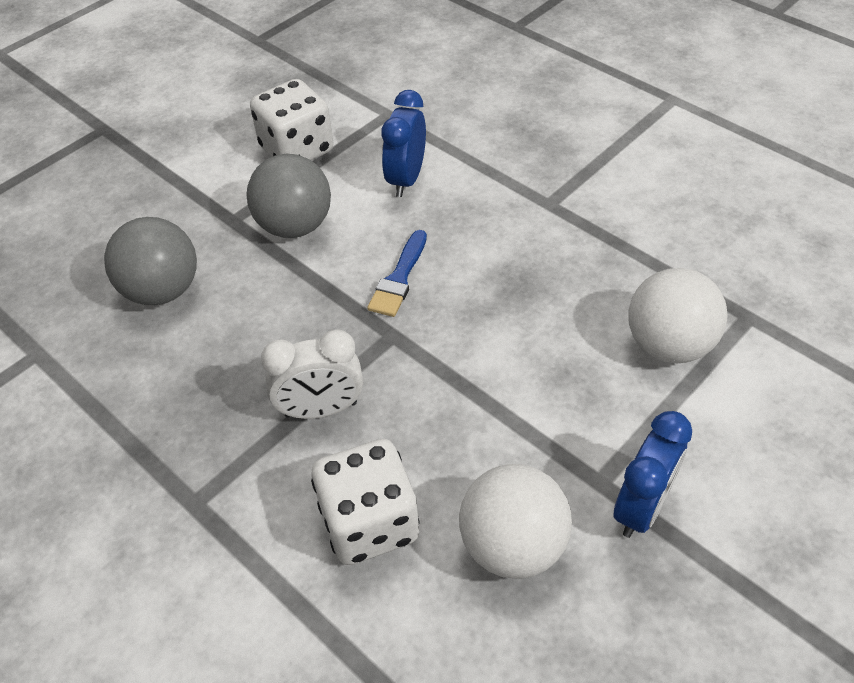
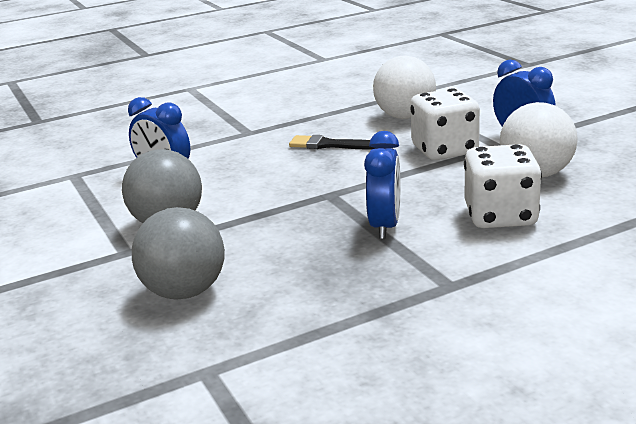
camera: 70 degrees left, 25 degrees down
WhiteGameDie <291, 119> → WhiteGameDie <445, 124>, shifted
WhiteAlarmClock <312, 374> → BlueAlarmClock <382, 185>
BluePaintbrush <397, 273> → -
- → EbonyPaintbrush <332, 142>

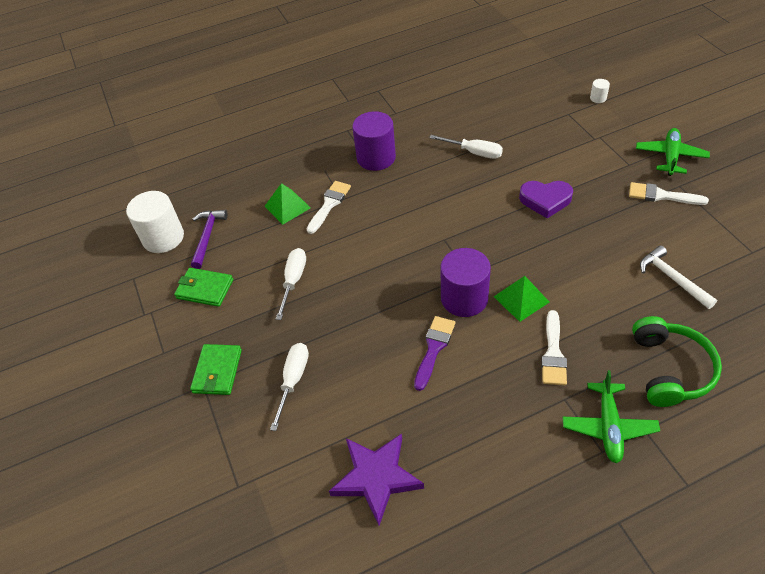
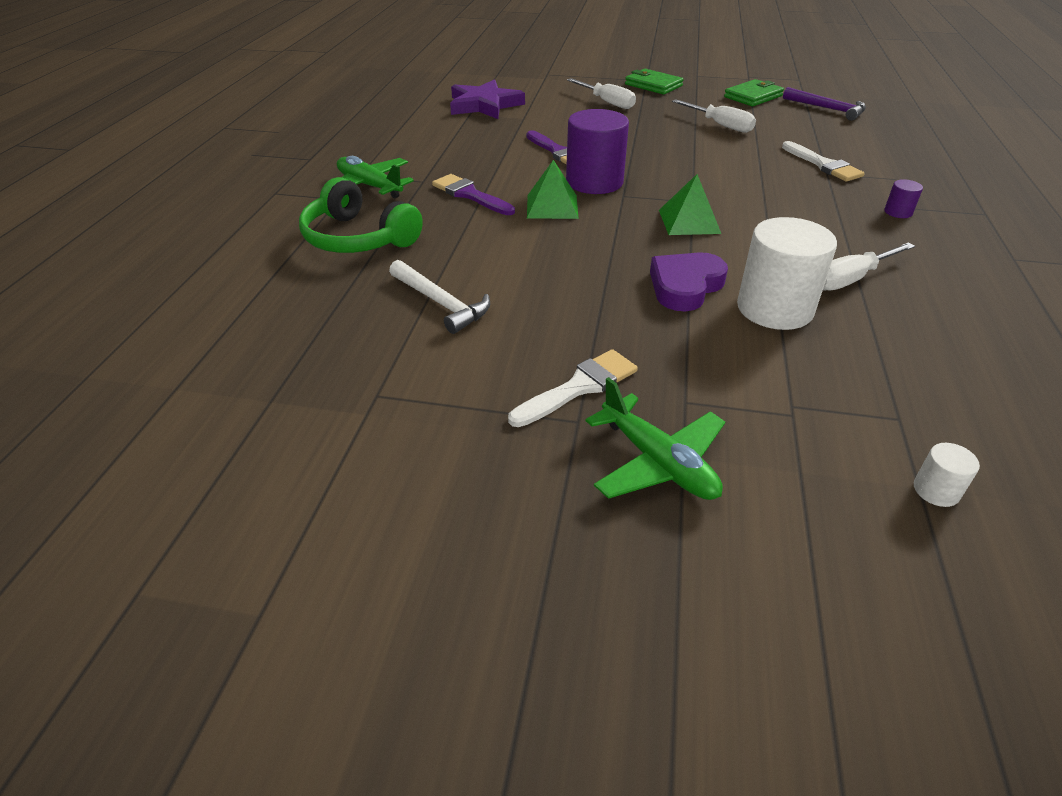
camera: 120 degrees right, 10 degrees down
WhiteCylinderShape <155, 222> → WhiteCylinderShape <787, 273>, shifted
GreenSolidPyramid <287, 204> → GreenSolidPyramid <690, 204>, shifted
RoyalPurpleCylinderShape <374, 141> → RoyalPurpleCylinderShape <903, 198>, x0.43
WhitePaintbrush <554, 347> → RoyalPurplePaintbrush <473, 194>
WhiteCarpenter'sHammer <678, 277> → WhiteCarpenter'sHammer <439, 297>, 45 degrees clockwise

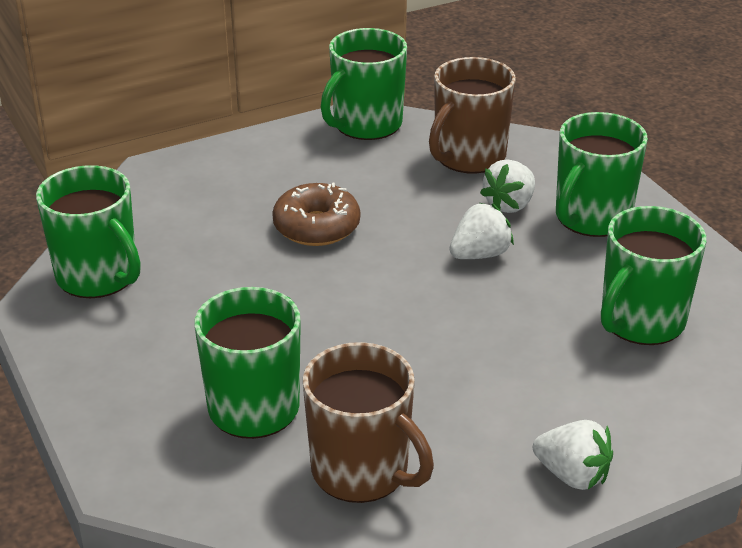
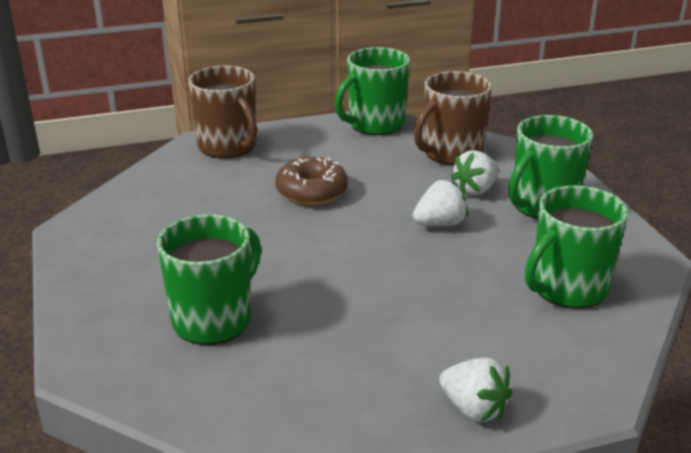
camera: 10 degrees right, 5 degrees down
GreenTeaMug <88, 231> → -
DarkBrownTeaMug <368, 422> → DarkBrownTeaMug <222, 112>, shifted

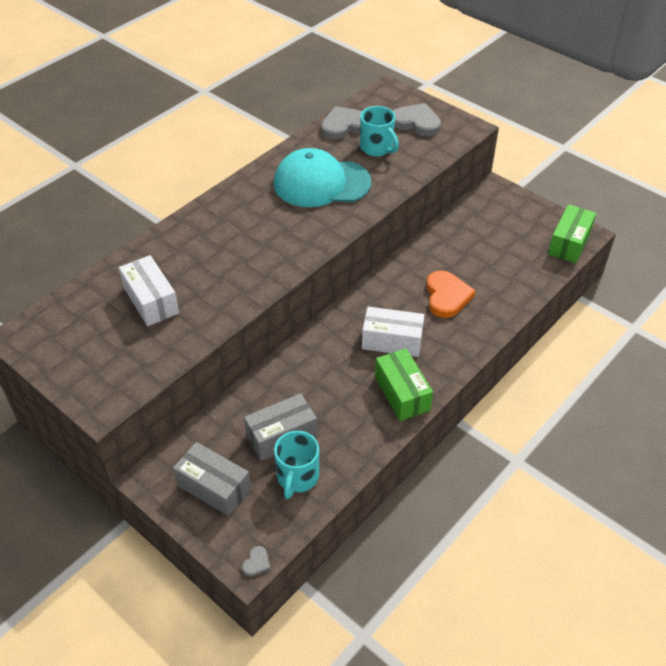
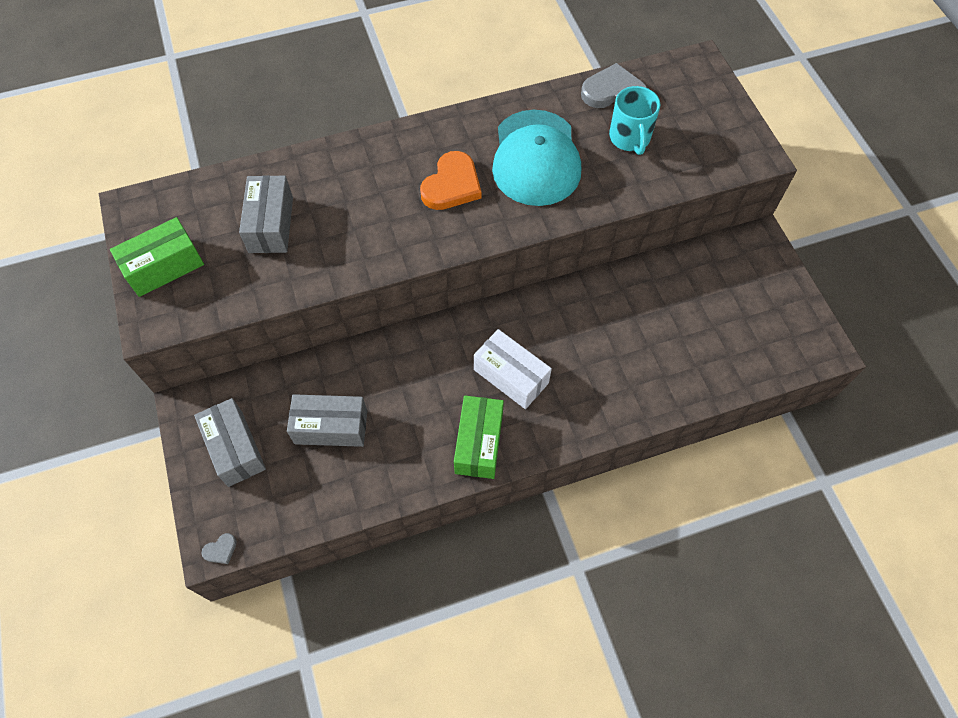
camera: 30 degrees right, 15 degrees up
WhiteParcel <149, 290> → AshGreyParcel <266, 214>
TealPeakedCap <322, 177> → TealPeakedCap <536, 158>, 120 degrees counterclockwise
TealTeaMug <296, 465> → -
AshGreyLoveHeart <417, 119> → -
OrangeLoveHeart <451, 294> → OrangeLoveHeart <451, 180>, shifted
GreenParcel <572, 233> → GreenParcel <157, 257>, shifted

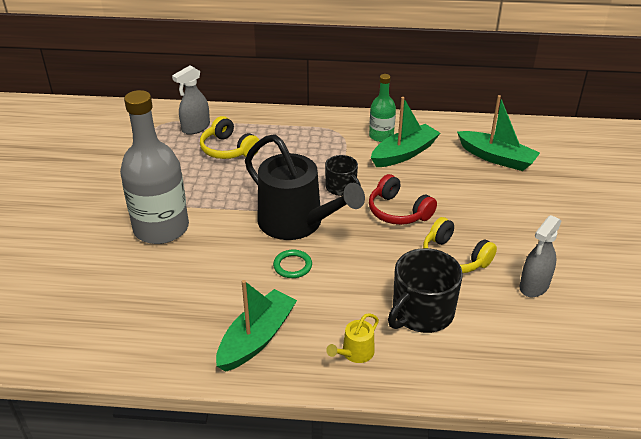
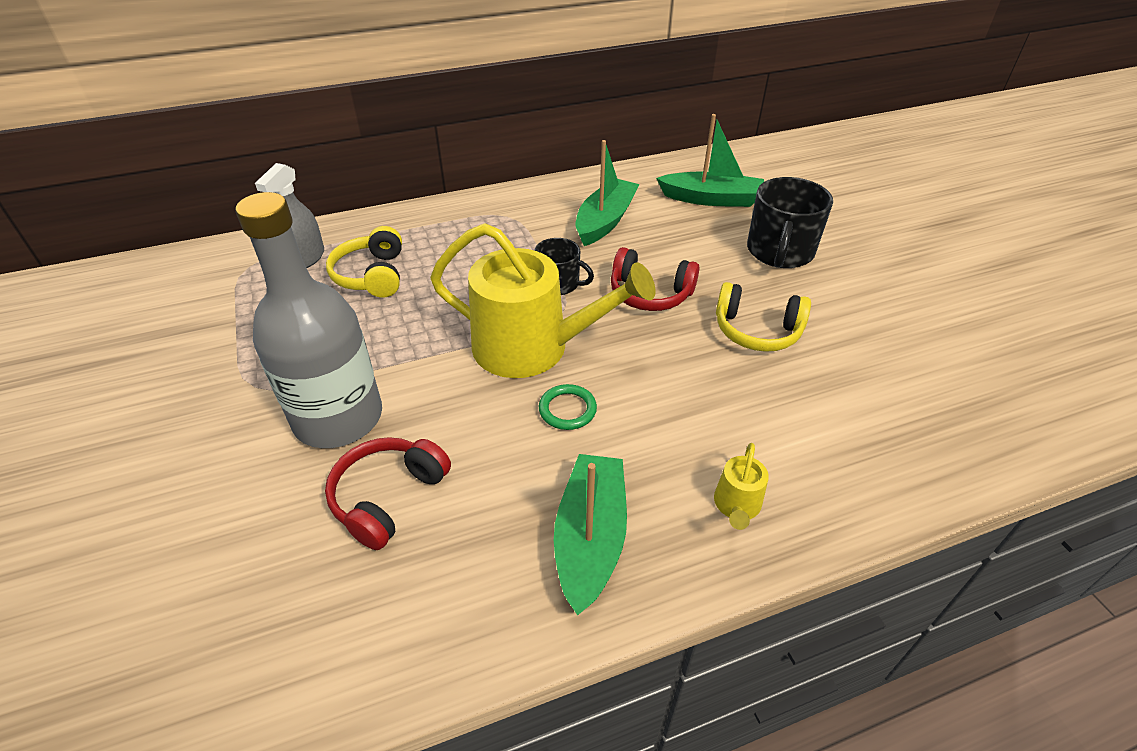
camera: 25 degrees left, 5 degrees up
GoldenHeadphones <229, 137> → GoldenHeadphones <364, 262>, 60 degrees clockwise
EbonyWateringPot <305, 187> → GoldenWateringPot <543, 300>
GreenDrinkBottle <382, 108> → -
EbonyTeaMug <425, 290> → EbonyTeaMug <790, 222>, shifted
AshGreySprayBottle <540, 256> → -
- → ScarletHeadphones <388, 493>

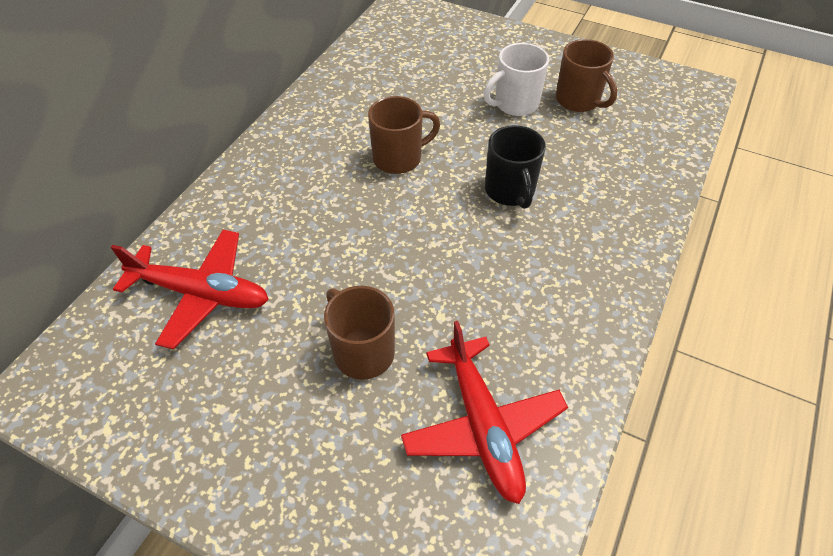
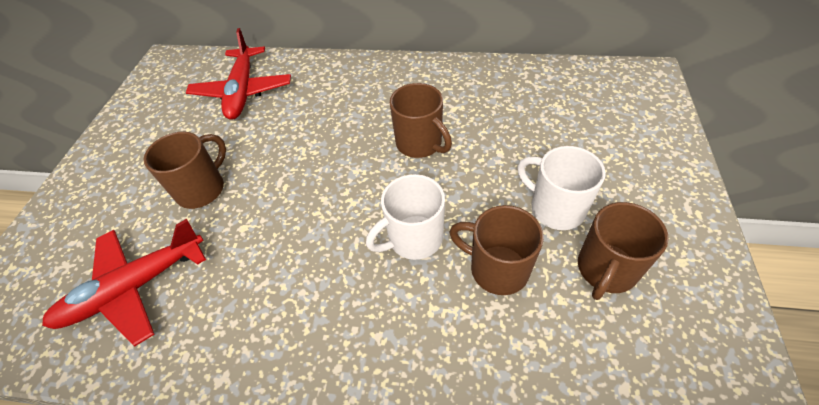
camera: 75 degrees right, 0 degrees up
EbonyTeaMug <515, 167> → WhiteTeaMug <405, 217>
- → DarkBrownTeaMug <496, 250>

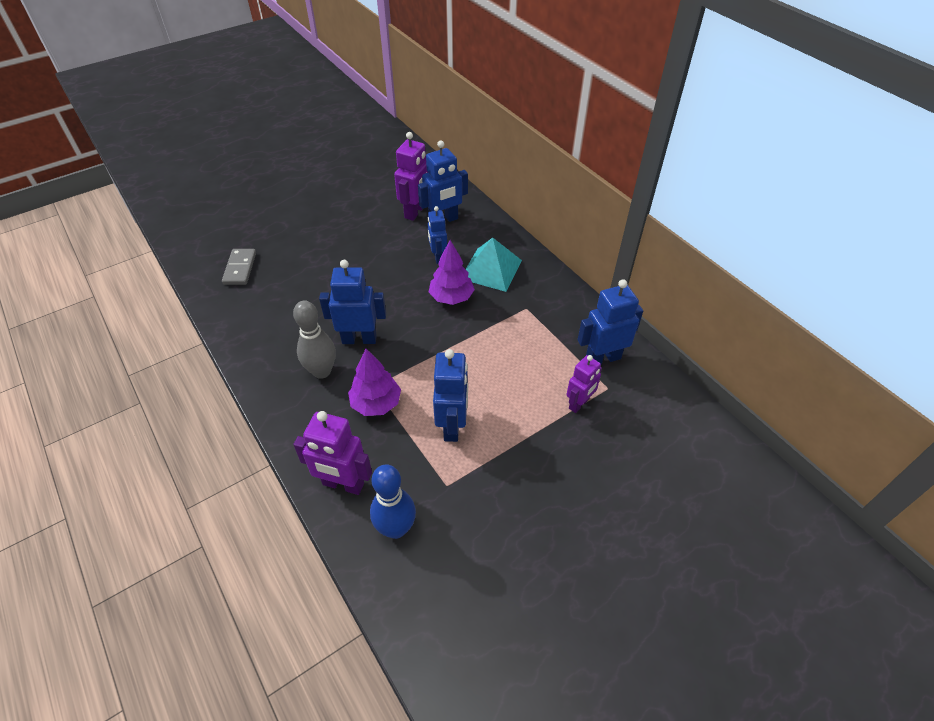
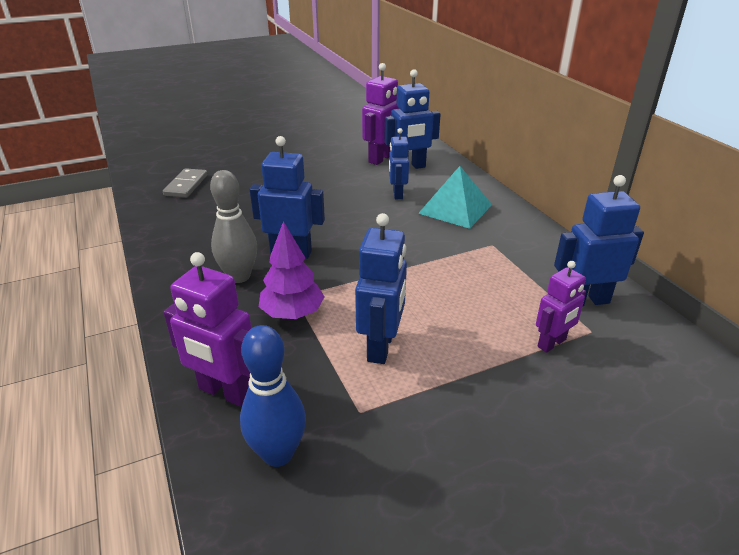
camera: 10 degrees right, 15 degrees down
RoyalPurpleFirTree <452, 272> → -

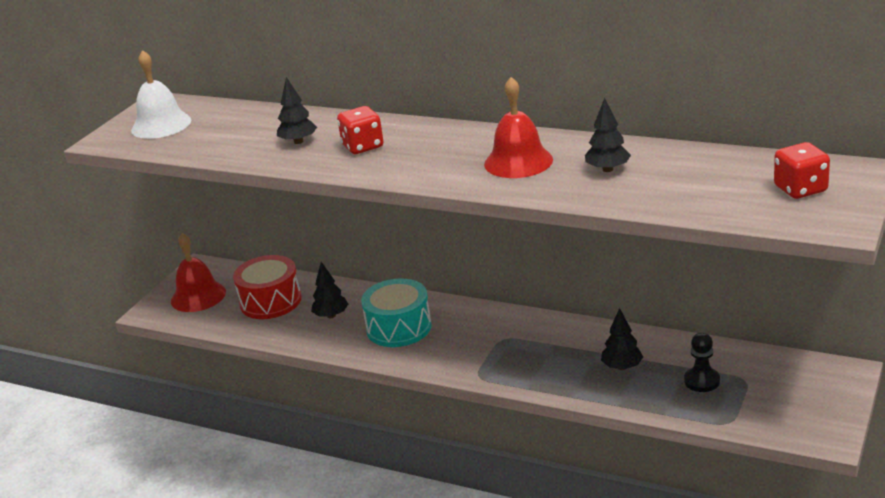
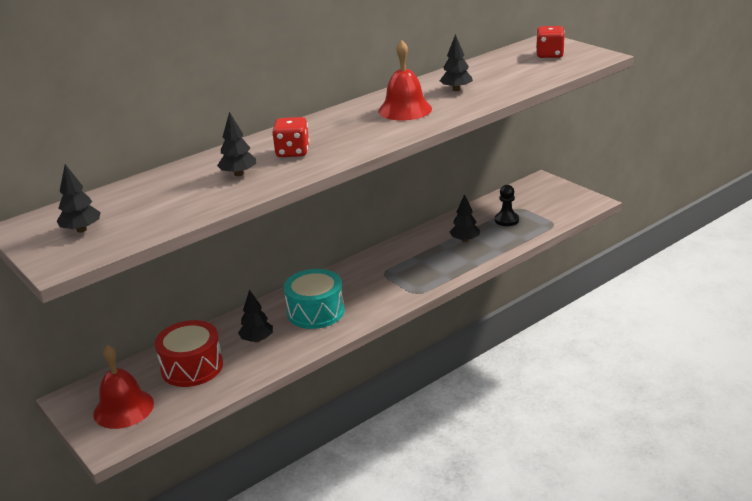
camera: 65 degrees left, 0 degrees up
WhiteBell <161, 94> → EbonyFirTree <78, 198>

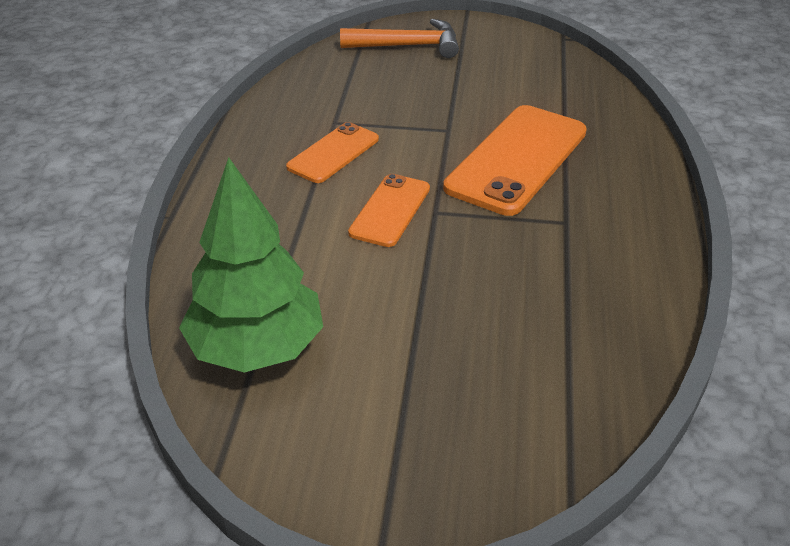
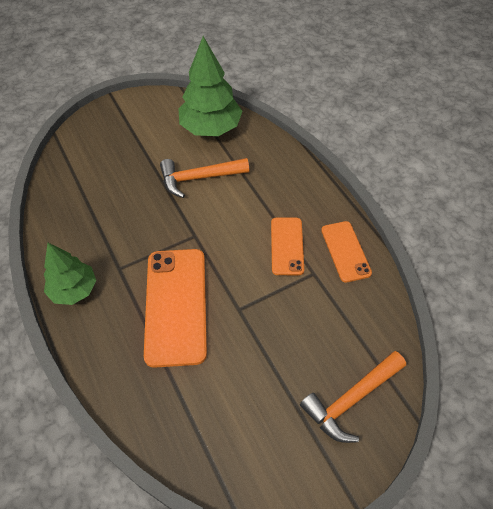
camera: 145 degrees right, 15 degrees up
OrangeMobilePhone <389, 210> → OrangeMobilePhone <346, 252>, shifted
- → GreenFirTree <70, 274>
- → OrangeCarpenter'sHammer <205, 178>

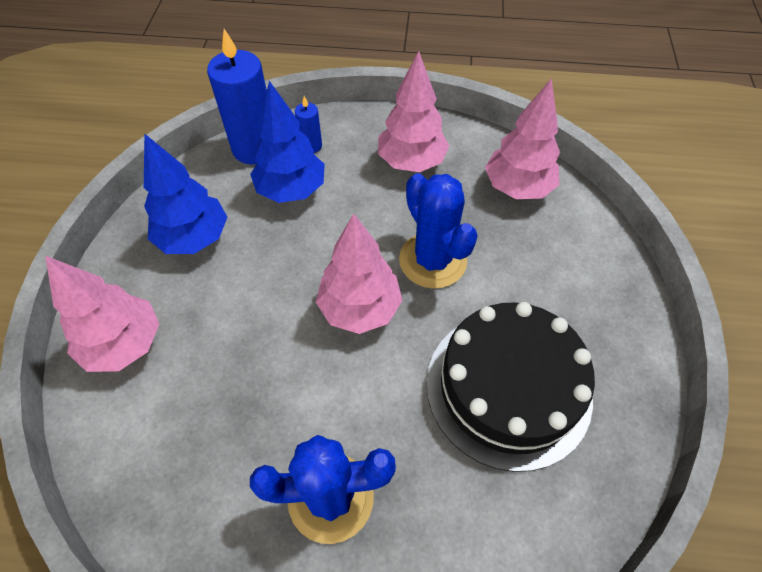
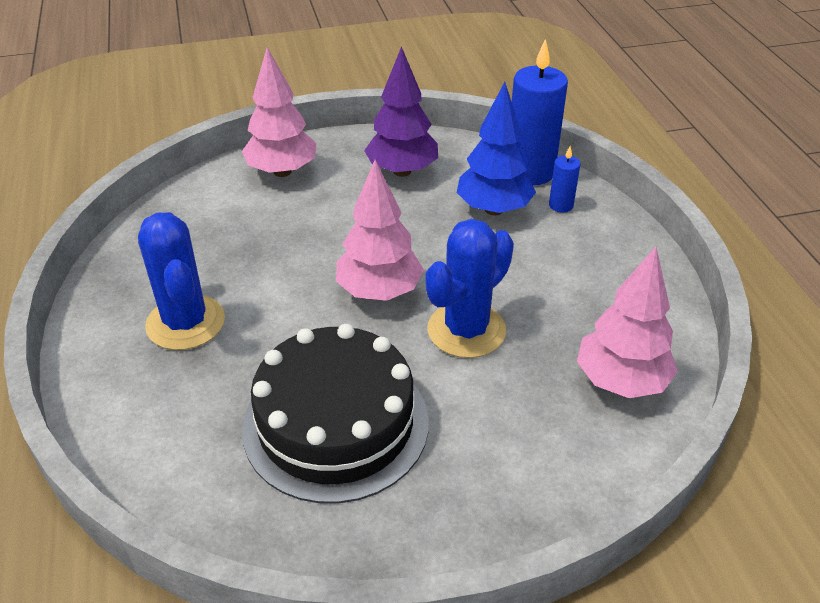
camera: 70 degrees right, 15 degrees down
BlueFirTree <186, 194> → RoyalPurpleFirTree <401, 111>
PinkFirTree <413, 111> → -

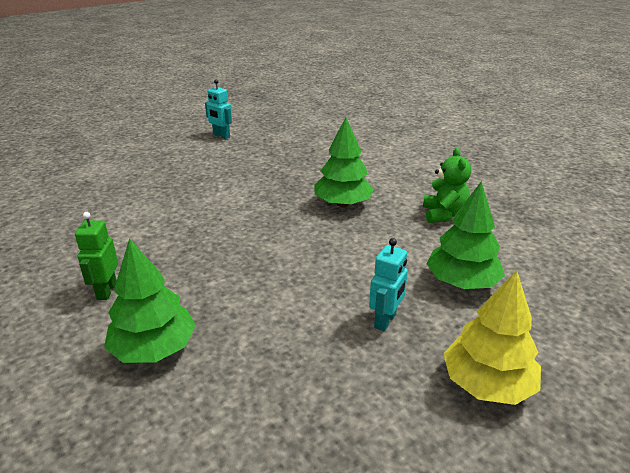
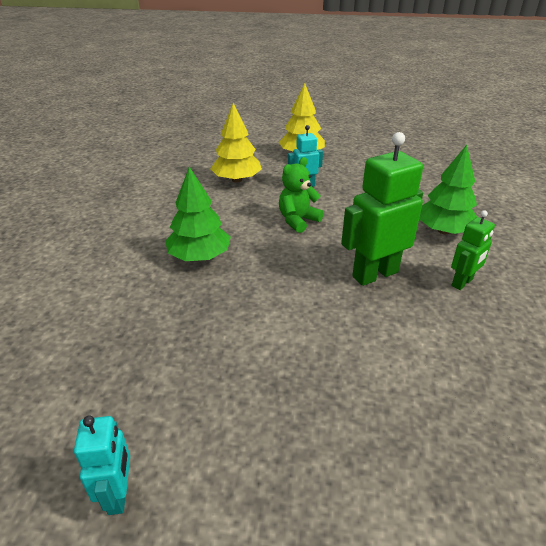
camera: 135 degrees left, 5 degrees up
GreenTeddy <447, 185> → GreenTeddy <301, 195>, shifted
GreenFirTree <465, 235> → GoldenFirTree <236, 143>
- → GreenRobot <382, 209>

